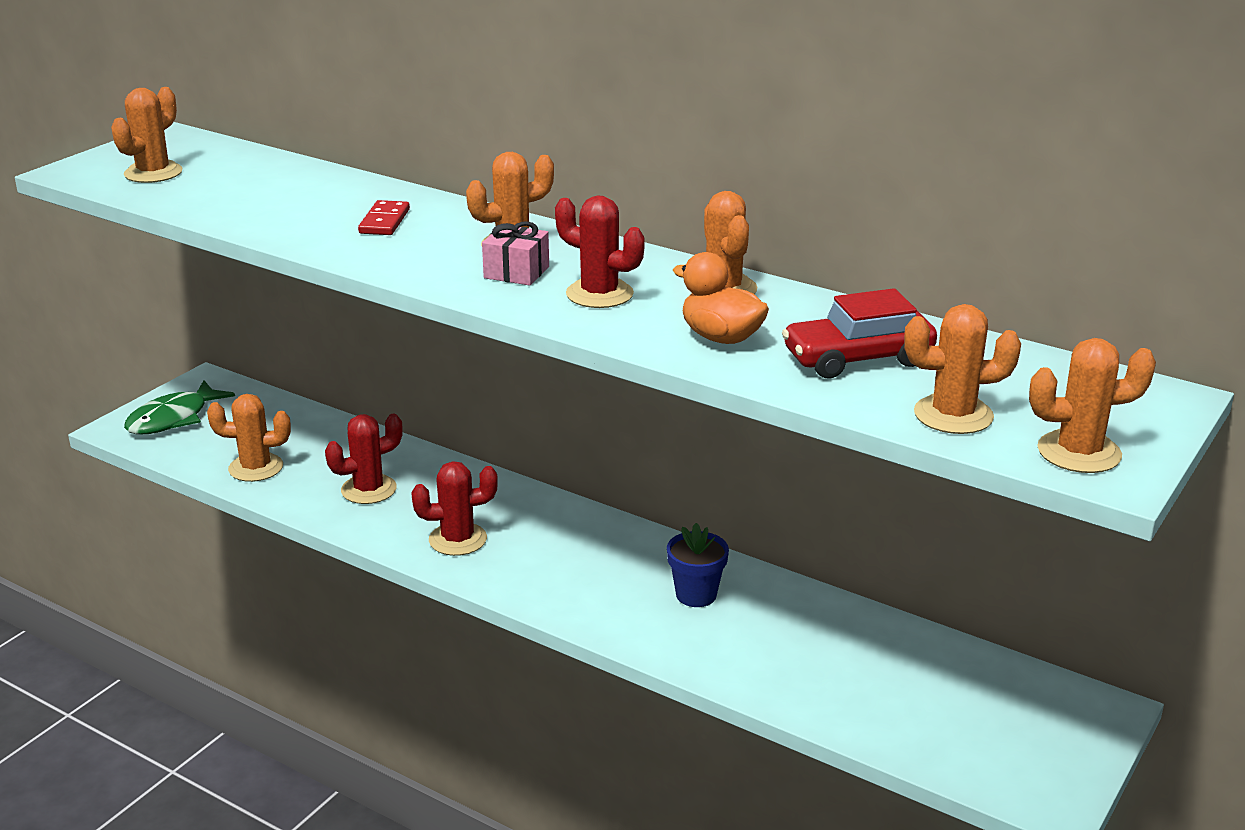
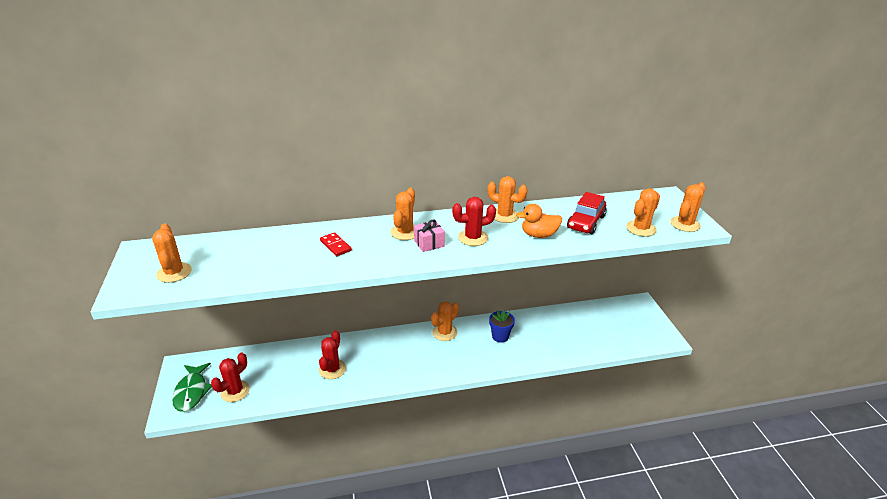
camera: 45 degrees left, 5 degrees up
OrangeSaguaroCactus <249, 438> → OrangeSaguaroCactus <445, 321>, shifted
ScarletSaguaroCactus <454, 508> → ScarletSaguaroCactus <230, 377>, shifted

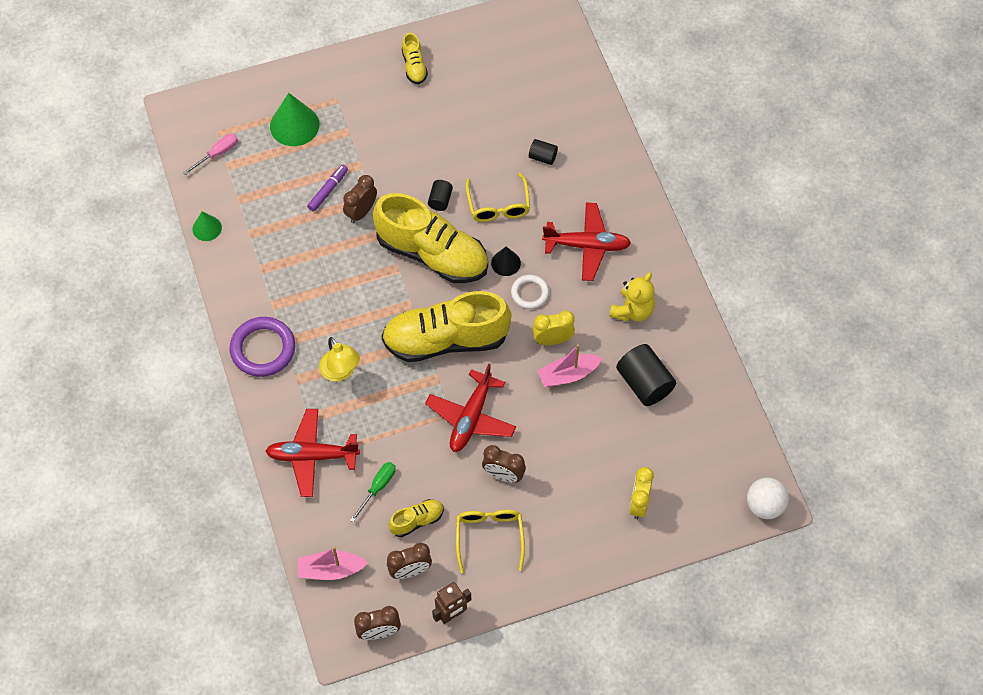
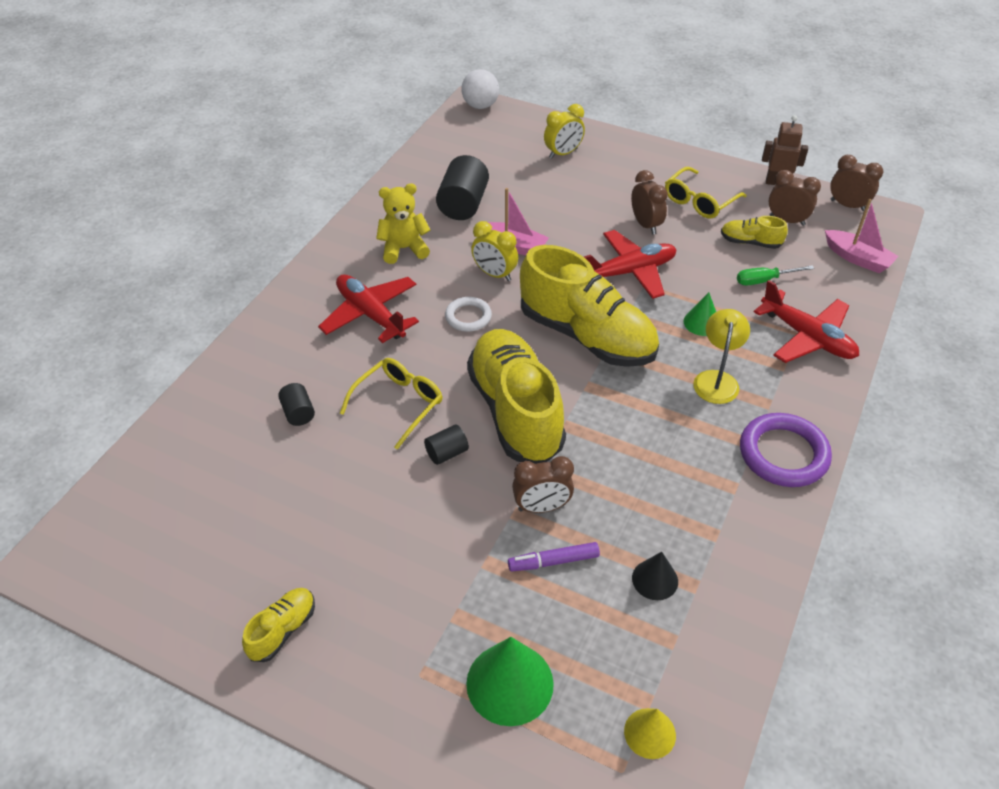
camera: 135 degrees left, 15 degrees down
PinkScrewdriver <210, 154> → GoldenConeShape <650, 733>
GreenConeShape <207, 226> → GreenConeShape <700, 314>, shifted
EbonyConeShape <506, 261> → EbonyConeShape <655, 576>, shifted

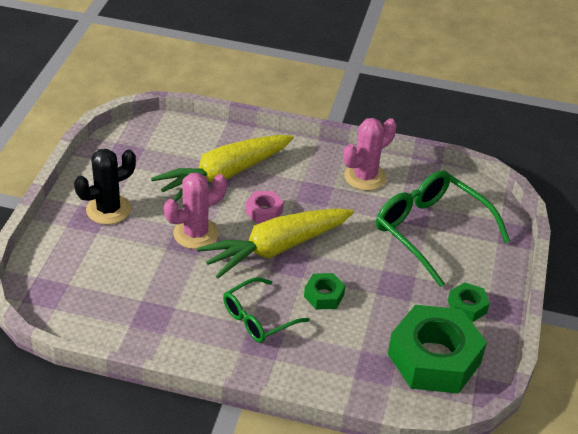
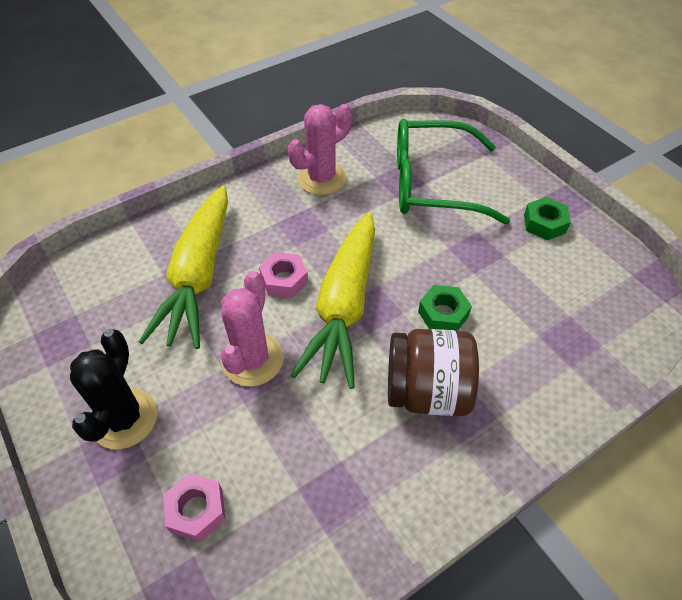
camera: 45 degrees left, 10 degrees up
GreenGlasses <266, 310> → DarkBrownJar <433, 372>
PinkSaguaroCactus <370, 154> → PinkSaguaroCactus <320, 149>, 45 degrees clockwise
GreenHexagonNut <437, 349> → -
- → PinkHexagonNut <194, 507>

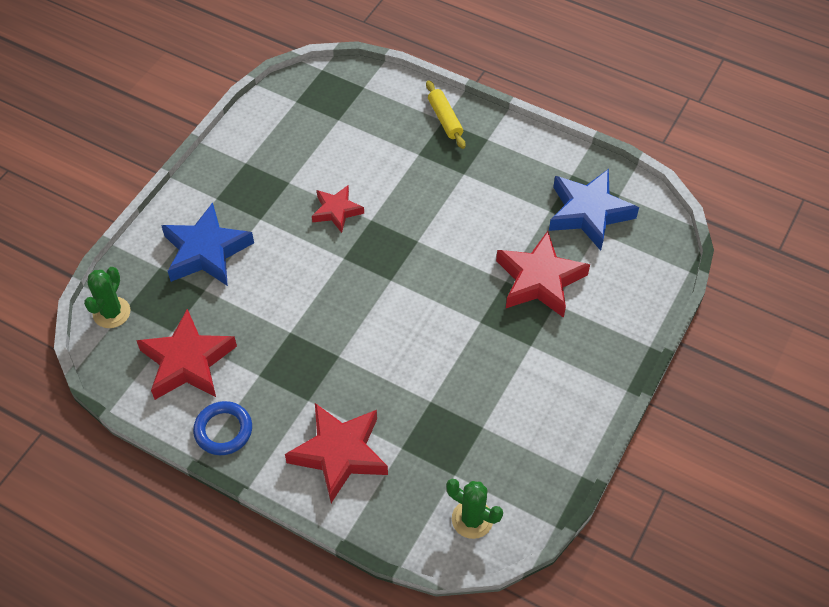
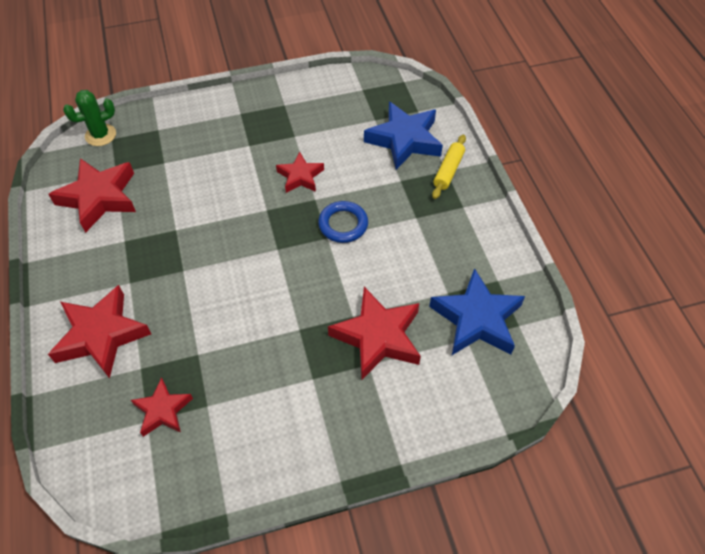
camera: 45 degrees right, 0 degrees up
BlueFivePointedStar <207, 244> → BlueFivePointedStar <403, 135>, shifted
BlueRing <222, 428> → BlueRing <343, 222>, shifted
GreenSaguaroCactus <474, 509> → -
- → ScarletFivePointedStar <162, 407>

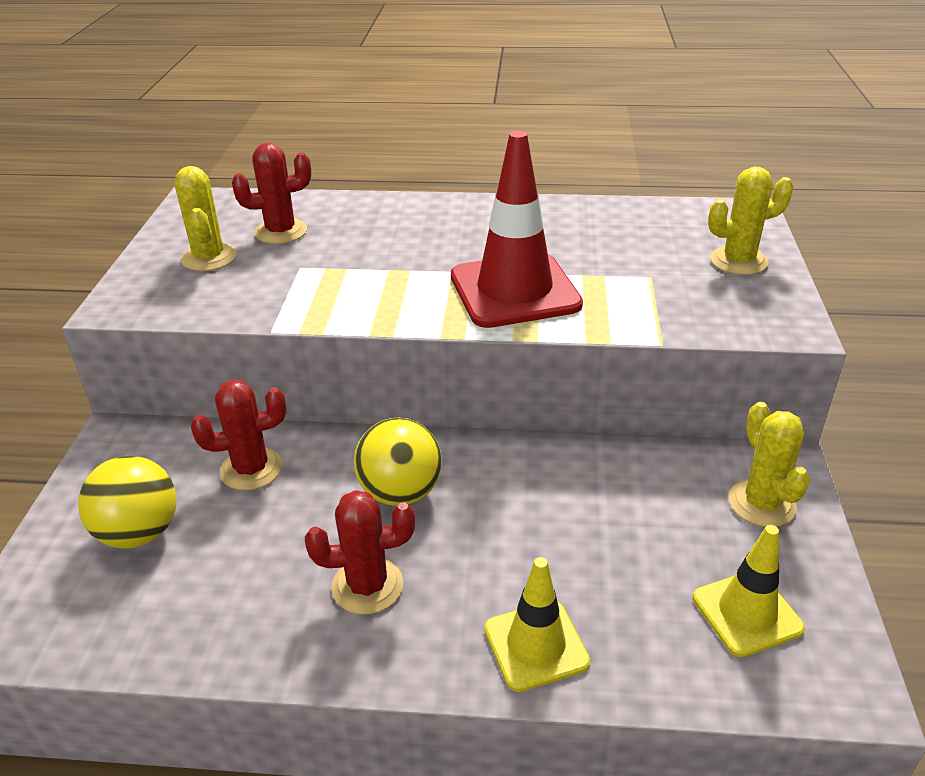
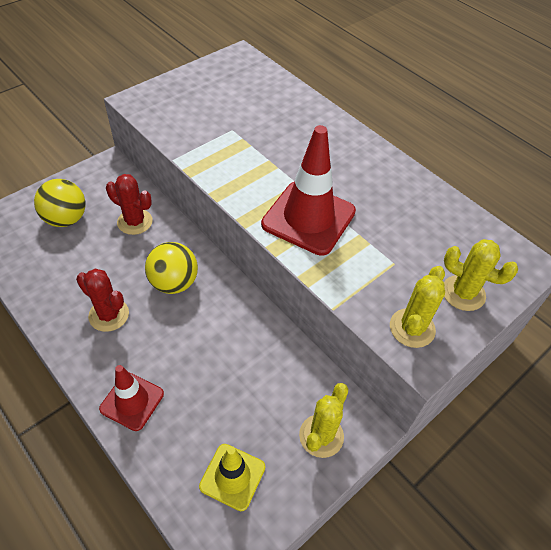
camera: 40 degrees right, 15 degrees up
GoldenSaguaroCactus <205, 218> → GoldenSaguaroCactus <417, 307>, shifted
ScarletSaguaroCactus <271, 193> → -
GoldenTrafficCone <537, 624> → ScarletTrafficCone <131, 398>

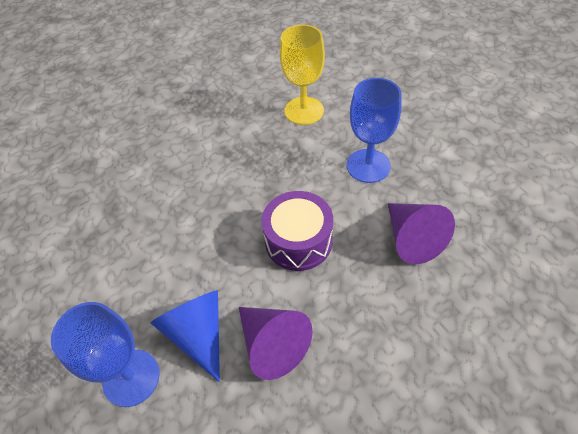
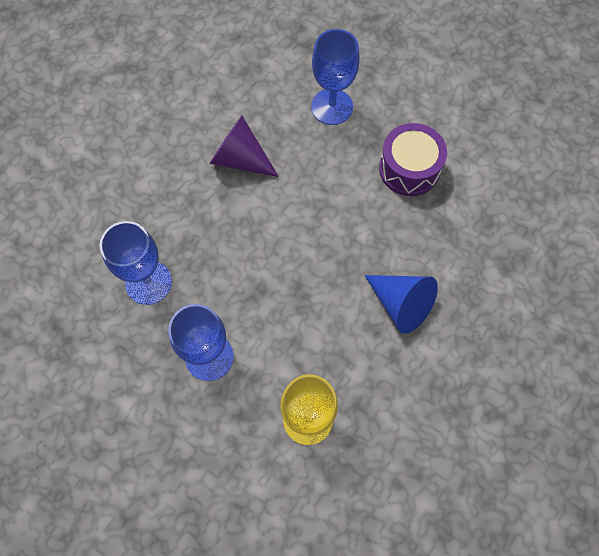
camera: 155 degrees right, 15 degrees up
BlueConeShape <185, 336> → BlueConeShape <401, 304>, shifted
RoyalPurpleToyDrum <297, 231> → RoyalPurpleToyDrum <413, 159>, shifted
RoyalPurpleConeShape <421, 233> → BlueWineGlass <136, 263>

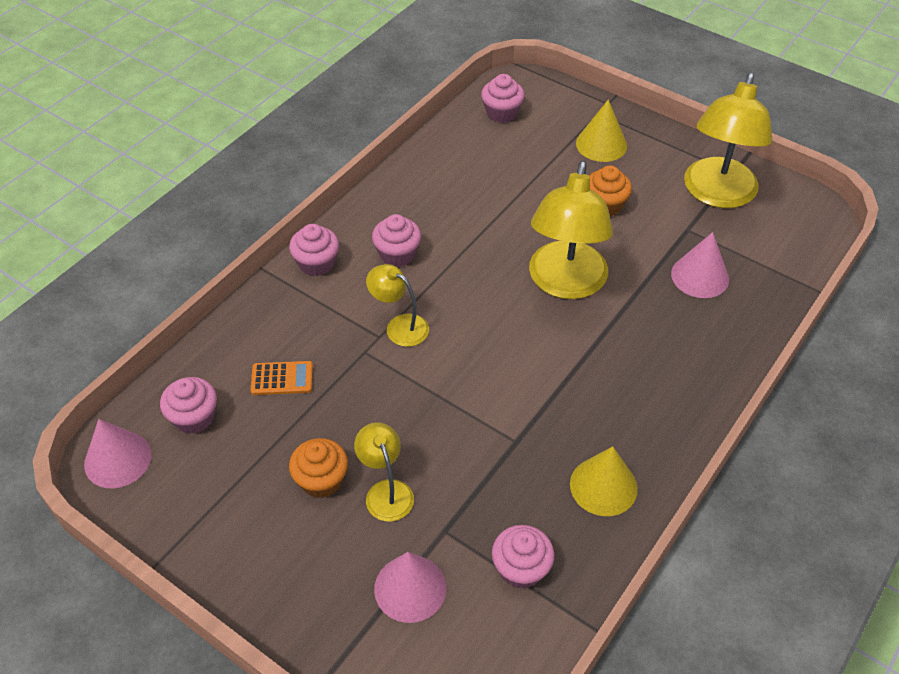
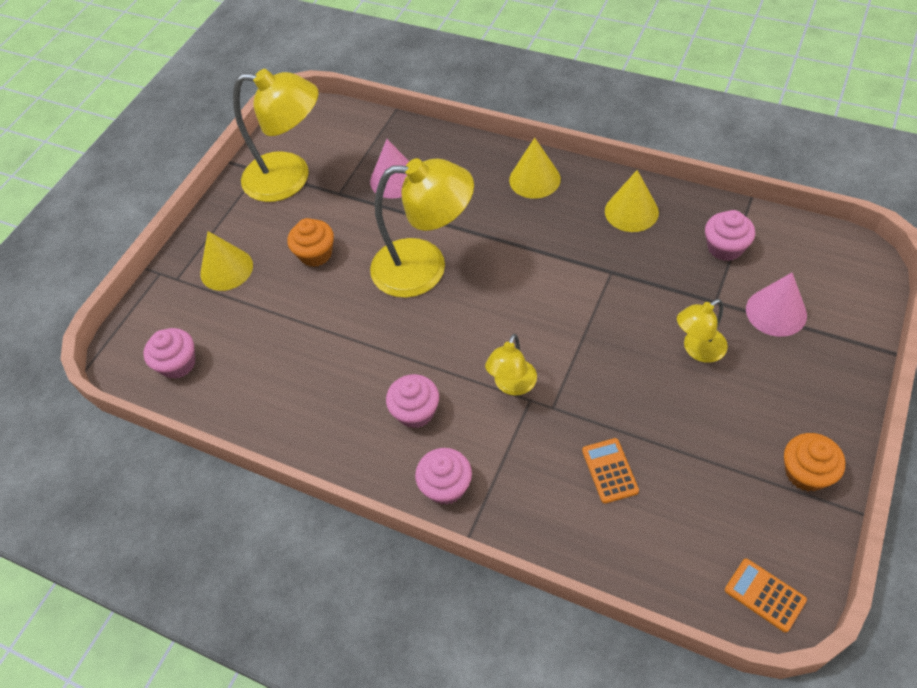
camera: 95 degrees left, 5 degrees up
PinkConeShape <118, 453> → OrangeCalculator <766, 595>
PinkMuffin <188, 405> → -
OrangeMuffin <318, 468> → OrangeMuffin <814, 462>, shifted
- → GoldenConeShape <535, 168>

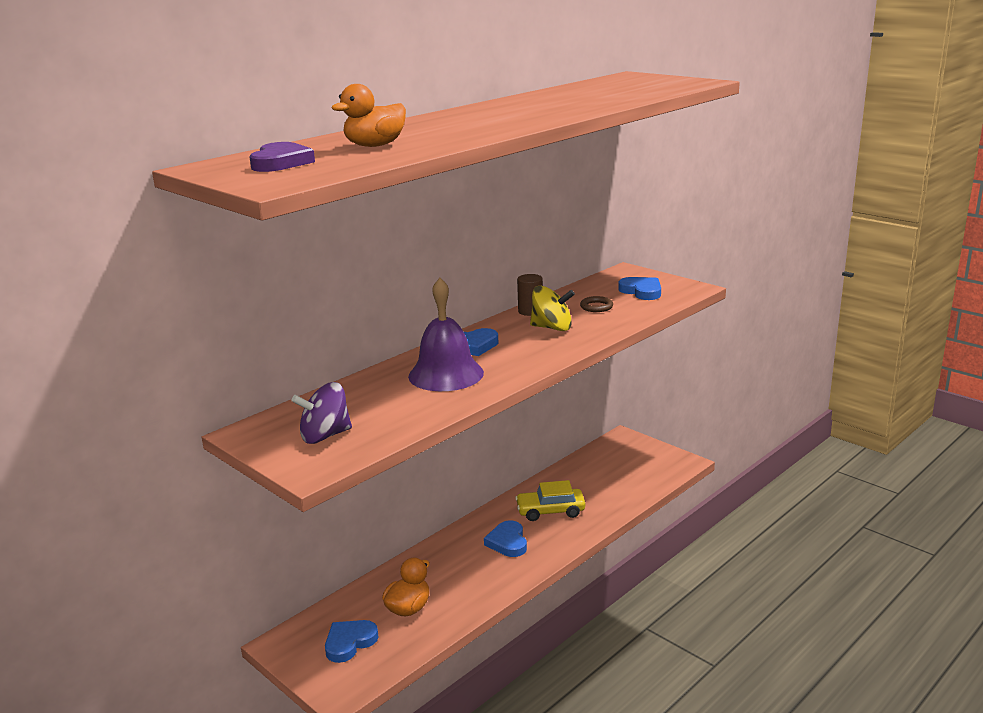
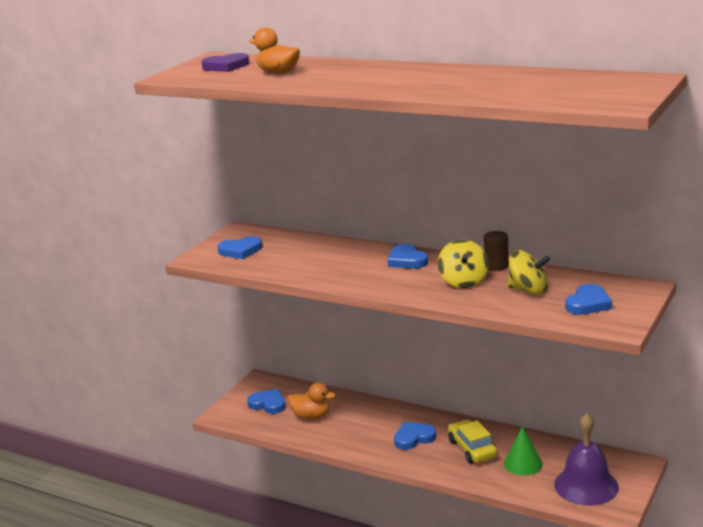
camera: 75 degrees right, 0 degrees up
RoyalPurpleToyTop <321, 413> → BlueLoveHeart <239, 247>
RoyalPurpleBell <446, 334> → RoyalPurpleBell <586, 459>, shifted
DarkBrownRing <596, 304> → GoldenToyTop <528, 272>
- → GreenConeShape <523, 451>

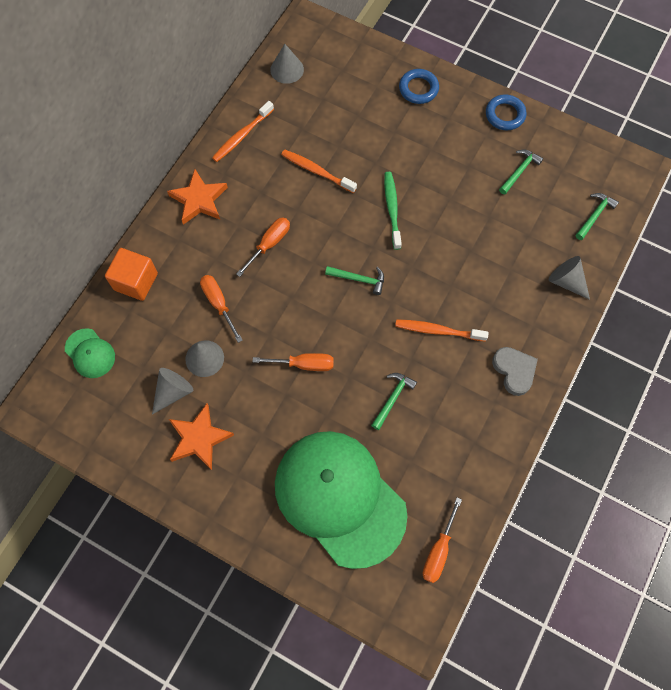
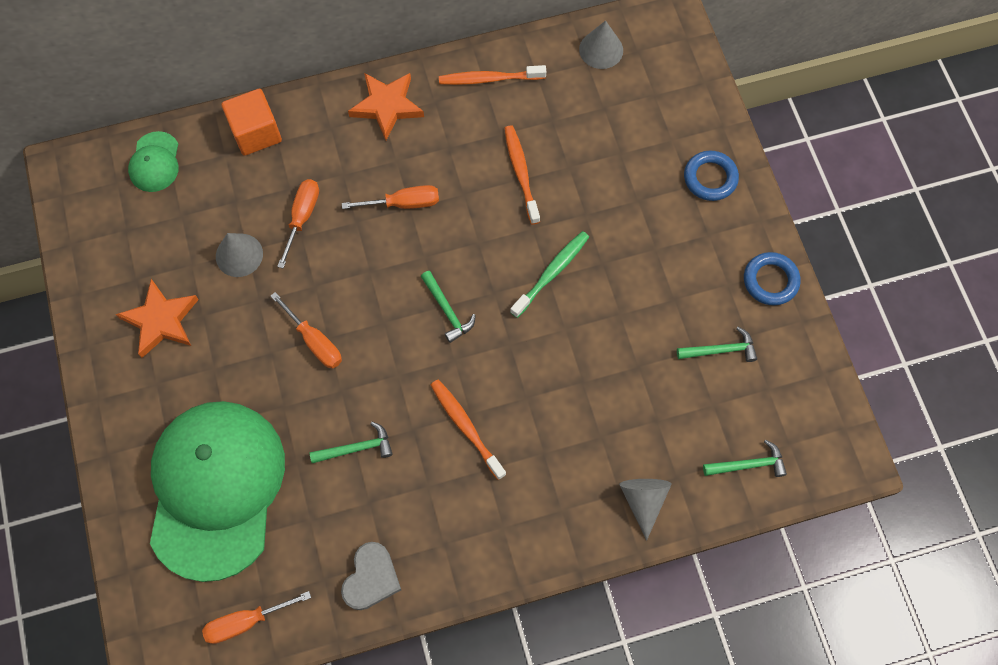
camera: 45 degrees right, 0 degrees up
AshGreyConeShape <172, 391> → -
AshGreyLoveHeart <515, 371> → AshGreyLoveHeart <371, 576>, shifted

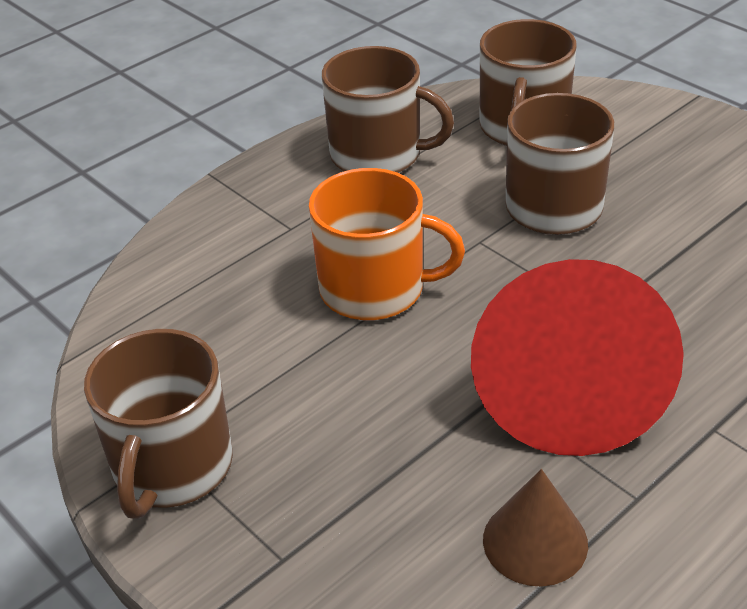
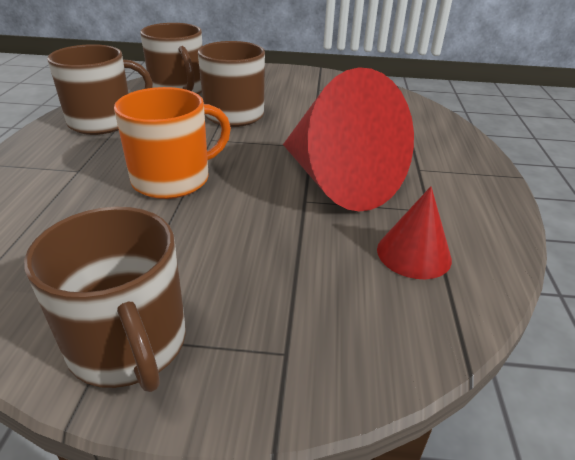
camera: 45 degrees left, 5 degrees down
DarkBrownConeShape <535, 527> → ScarletConeShape <414, 232>

